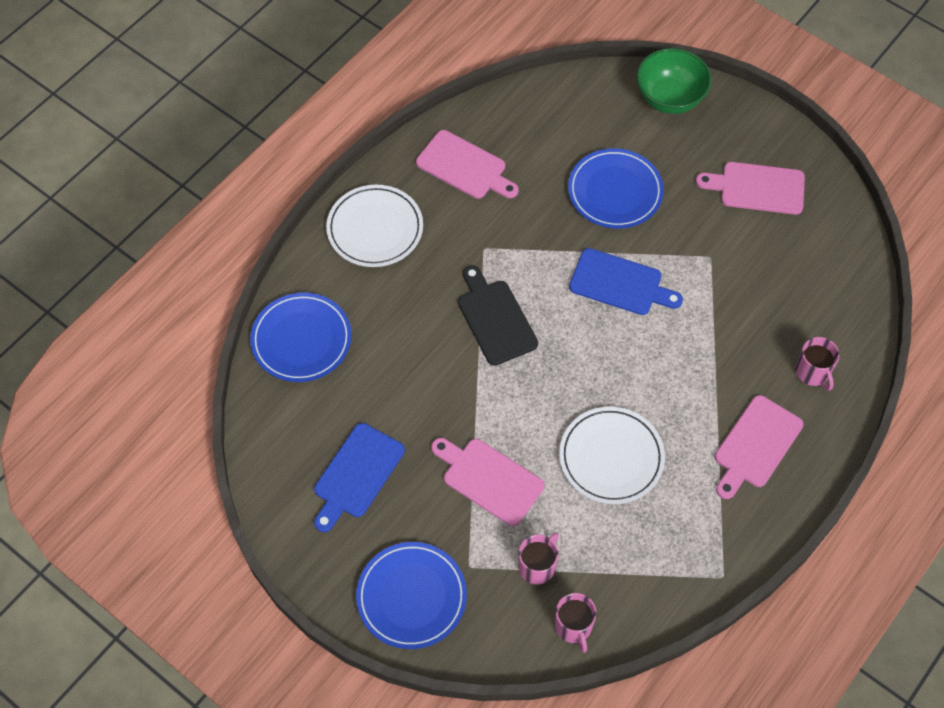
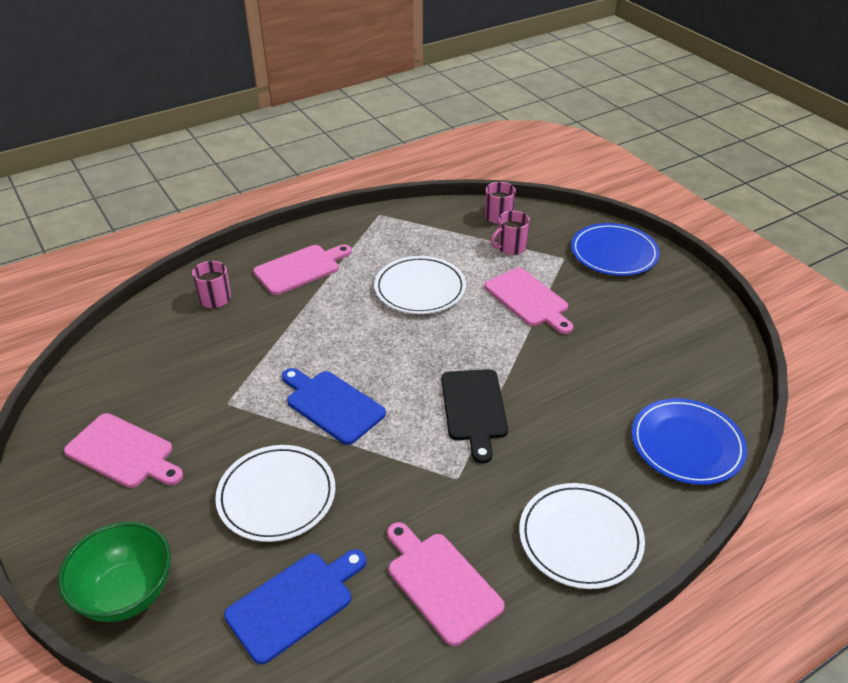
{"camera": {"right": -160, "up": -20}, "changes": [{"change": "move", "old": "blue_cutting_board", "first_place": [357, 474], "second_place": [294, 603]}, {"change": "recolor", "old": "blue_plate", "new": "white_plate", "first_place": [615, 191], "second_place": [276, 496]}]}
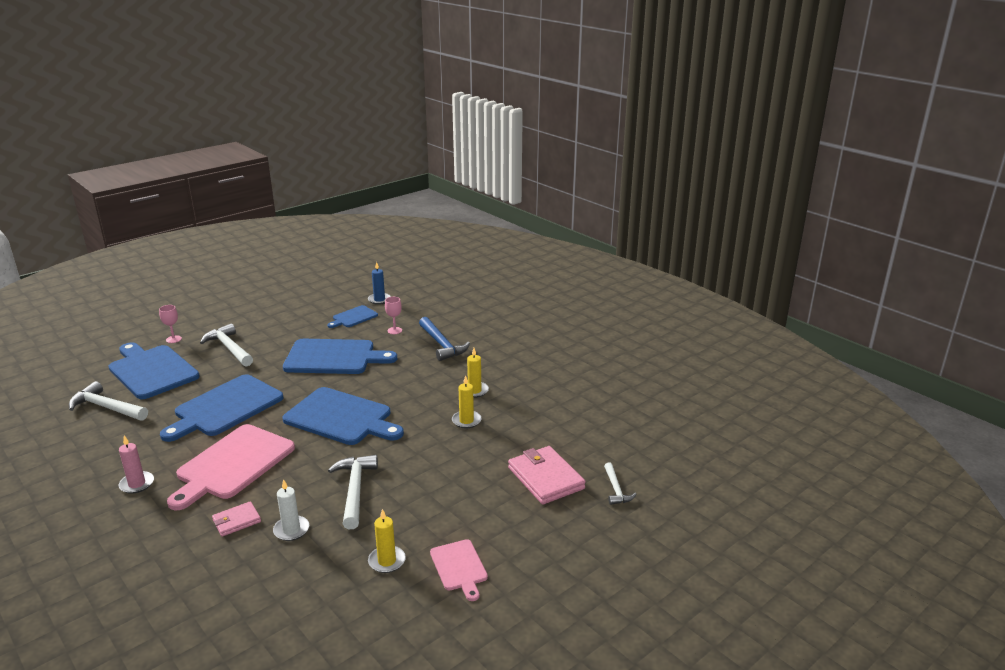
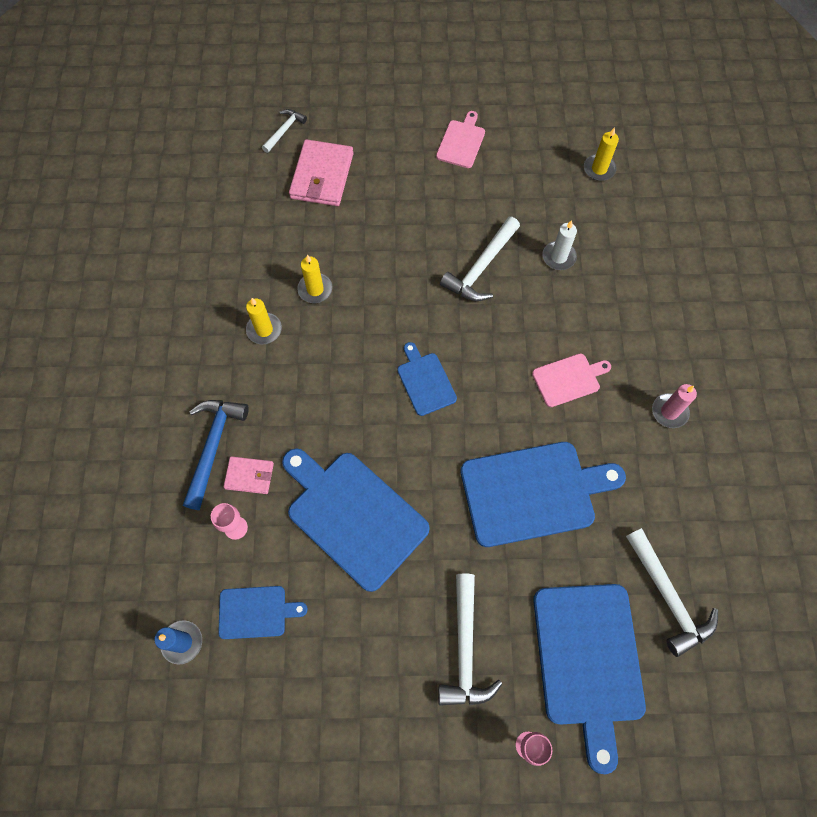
{"camera": {"right": -140, "up": 40}, "changes": [{"change": "move", "old": "pink_wallet", "first_place": [236, 521], "second_place": [249, 476]}, {"change": "move", "old": "yellow_candle", "first_place": [387, 561], "second_place": [599, 169]}, {"change": "resize", "old": "pink_cutting_board", "first_place": [233, 464], "second_place": [568, 379], "factor": 0.51}, {"change": "resize", "old": "blue_cutting_board", "first_place": [341, 417], "second_place": [425, 381], "factor": 0.51}]}
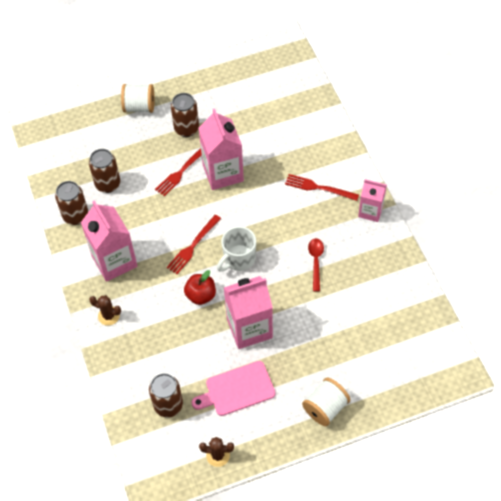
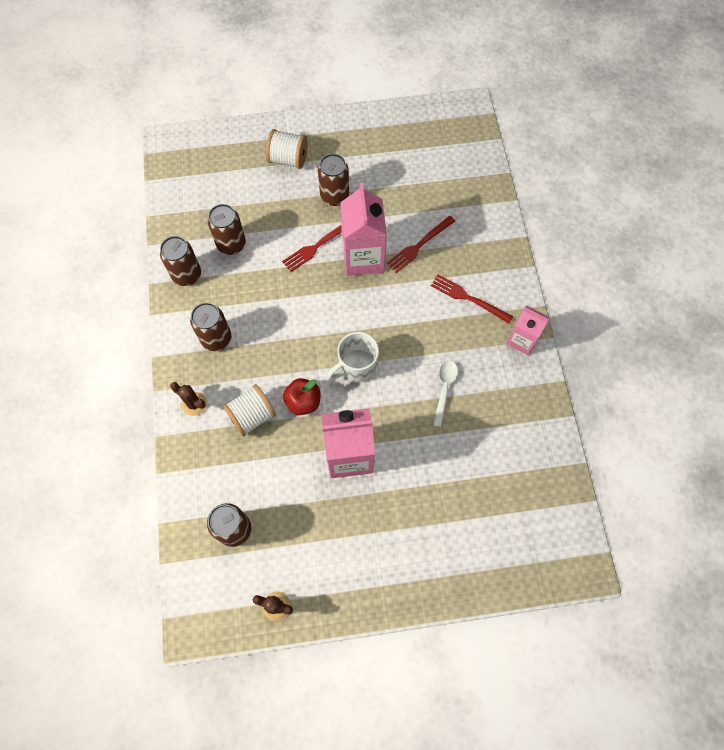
{"camera": {"right": 10, "up": 10}, "changes": [{"change": "delete", "old": "pink_cutting_board", "first_place": [237, 389]}, {"change": "move", "old": "red_fork", "first_place": [193, 246], "second_place": [419, 245]}, {"change": "move", "old": "white_spool", "first_place": [325, 408], "second_place": [252, 416]}, {"change": "replace", "old": "pink_carton", "new": "brown_can", "first_place": [114, 261], "second_place": [216, 339]}, {"change": "recolor", "old": "red_spoon", "new": "white_spoon", "first_place": [316, 262], "second_place": [444, 389]}]}
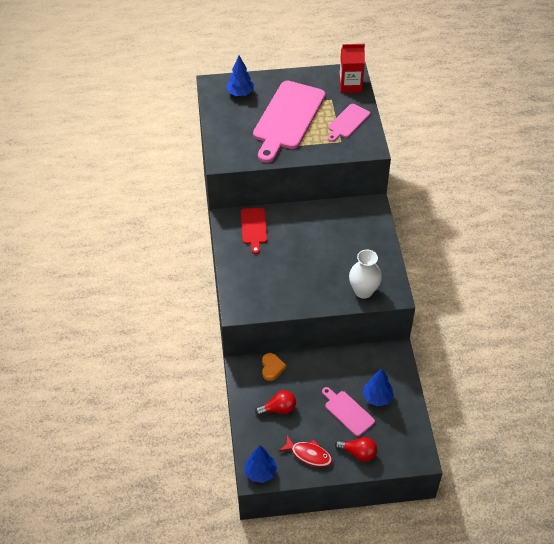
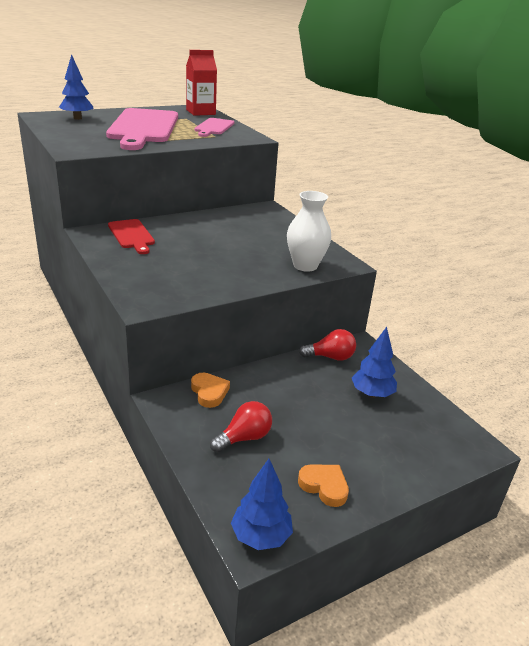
{"camera": {"right": -25, "up": -20}, "changes": [{"change": "delete", "old": "pink_cutting_board", "first_place": [347, 412]}, {"change": "move", "old": "red_light_bulb", "first_place": [358, 453], "second_place": [330, 357]}, {"change": "replace", "old": "red_fish", "new": "orange_heart", "first_place": [308, 454], "second_place": [324, 486]}]}
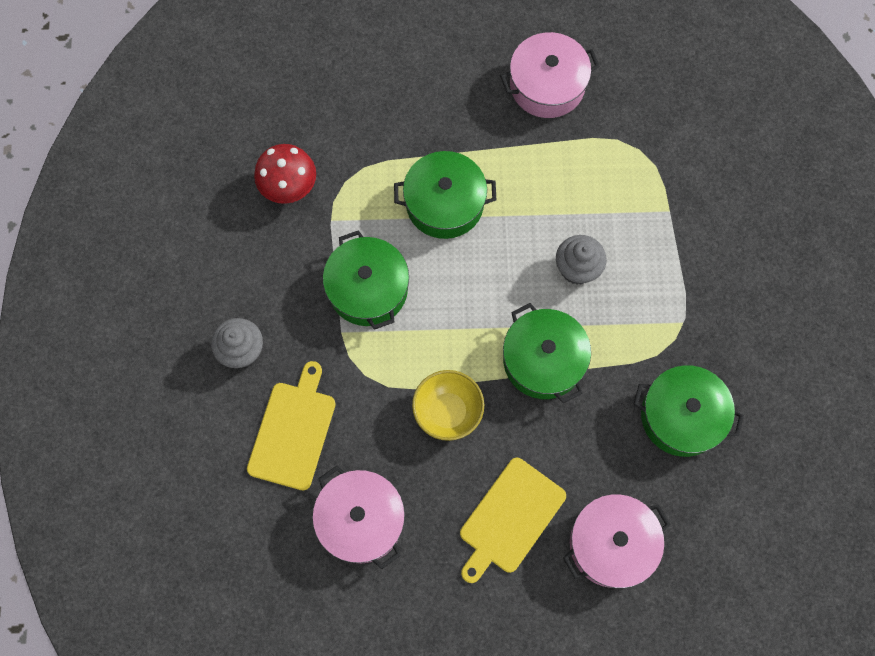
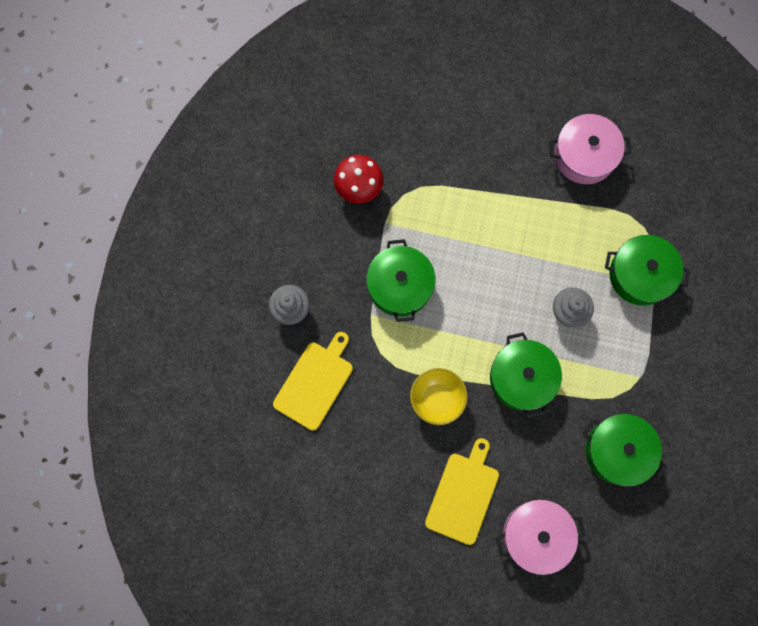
{"camera": {"right": 15, "up": 5}, "changes": [{"change": "delete", "old": "pink_pot", "first_place": [361, 520]}, {"change": "move", "old": "green_pot", "first_place": [444, 203], "second_place": [640, 275]}, {"change": "rotate", "old": "yellow_cutting_board", "first_place": [510, 518], "second_place": [463, 494], "degrees": 150}]}
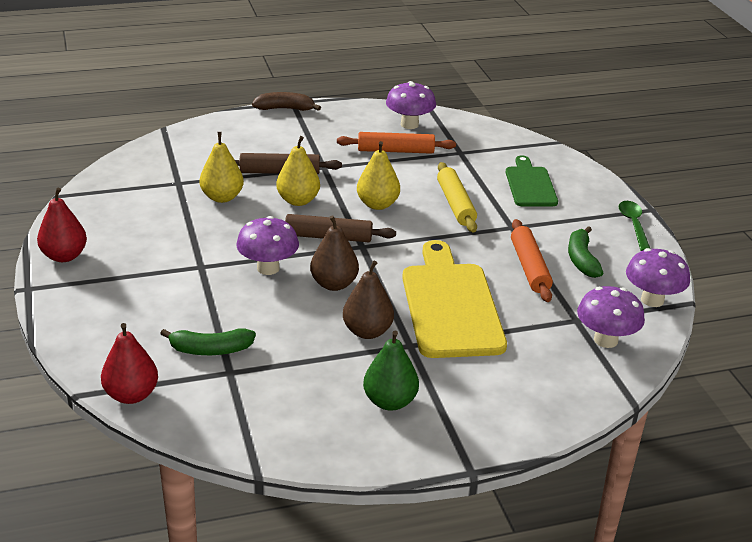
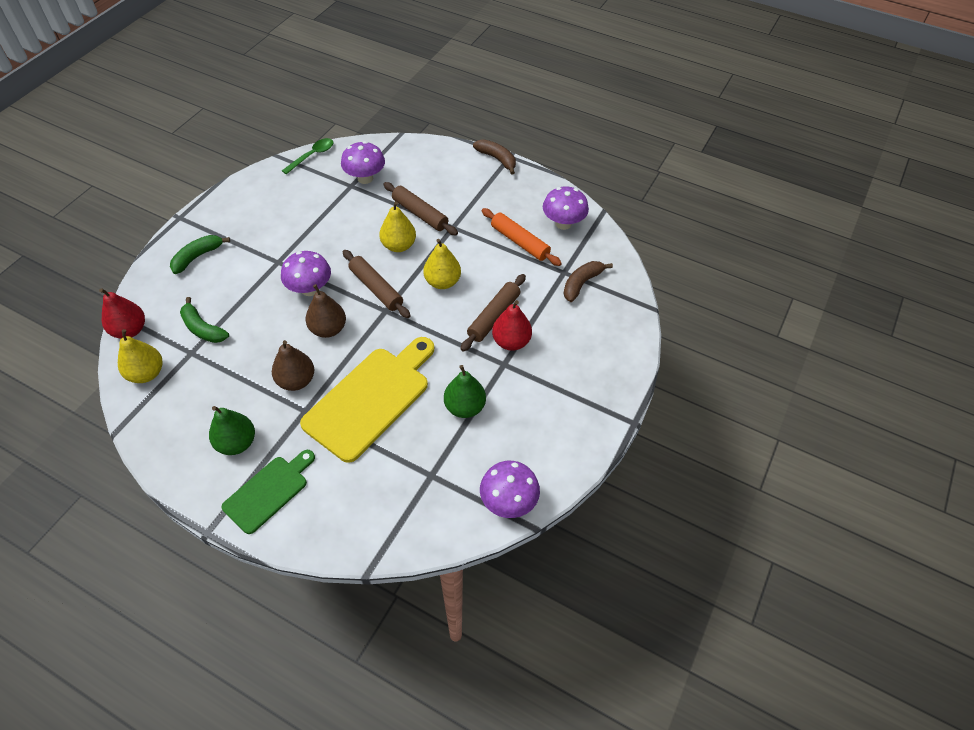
{"camera": {"right": 45, "up": 20}, "changes": [{"change": "insert", "new": "brown_banana", "second_place": [582, 283]}, {"change": "move", "old": "red_pear", "first_place": [64, 256], "second_place": [511, 342]}, {"change": "move", "old": "yellow_pear", "first_place": [222, 197], "second_place": [146, 373]}, {"change": "move", "old": "green_cutting_board", "first_place": [530, 185], "second_place": [268, 491]}, {"change": "move", "old": "green_banana", "first_place": [581, 259], "second_place": [197, 257]}, {"change": "move", "old": "purple_mushroom", "first_place": [605, 340], "second_place": [365, 178]}, {"change": "move", "old": "green_spoon", "first_place": [633, 225], "second_place": [312, 156]}, {"change": "replace", "old": "orange_rolling_pin", "new": "green_pear", "first_place": [529, 267], "second_place": [465, 407]}, {"change": "recolor", "old": "yellow_rolling_pin", "new": "brown_rolling_pin", "first_place": [455, 204], "second_place": [493, 317]}]}
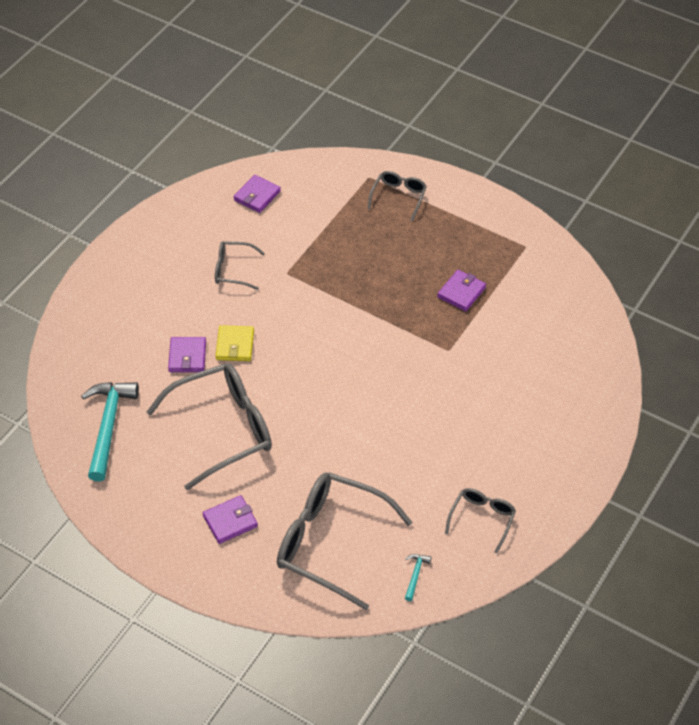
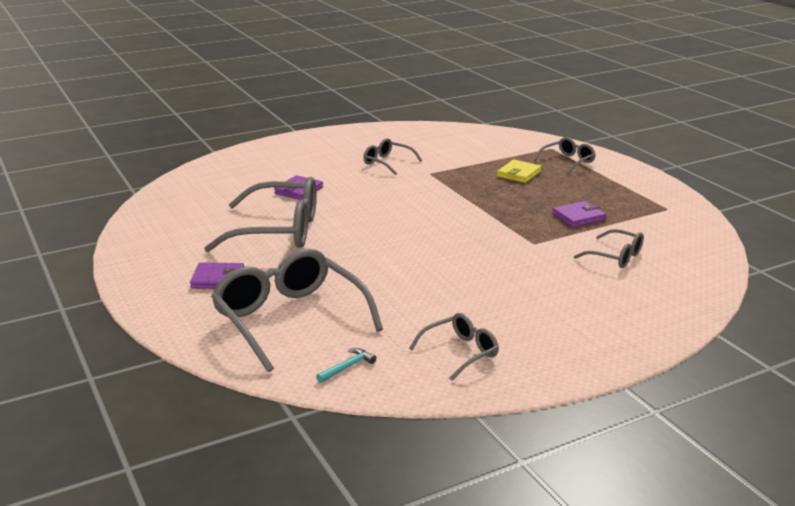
{"camera": {"right": 30, "up": -25}, "changes": [{"change": "delete", "old": "turquoise_hammer", "first_place": [108, 426]}, {"change": "delete", "old": "purple_wallet", "first_place": [257, 196]}, {"change": "insert", "new": "grey_glasses", "second_place": [616, 257]}, {"change": "move", "old": "yellow_wallet", "first_place": [235, 345], "second_place": [519, 174]}]}
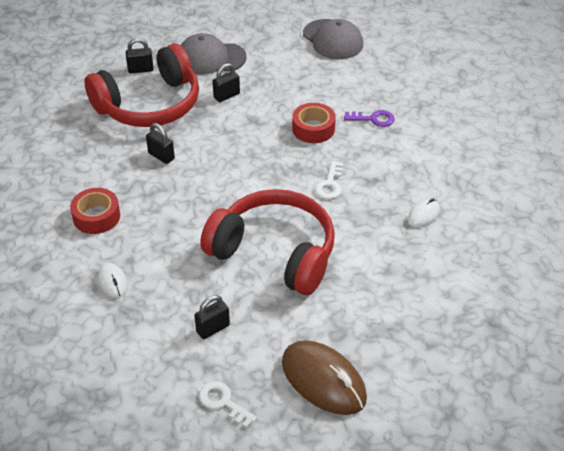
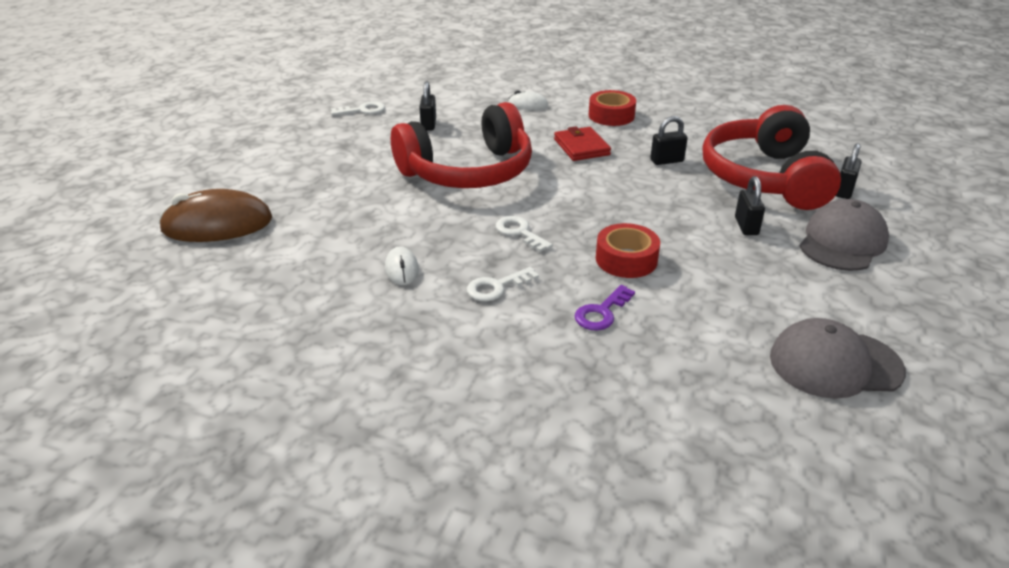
{"camera": {"right": 125, "up": -10}, "changes": [{"change": "insert", "new": "white_key", "second_place": [496, 287]}, {"change": "insert", "new": "red_wallet", "second_place": [581, 147]}, {"change": "move", "old": "brown_mouse", "first_place": [323, 380], "second_place": [217, 224]}]}
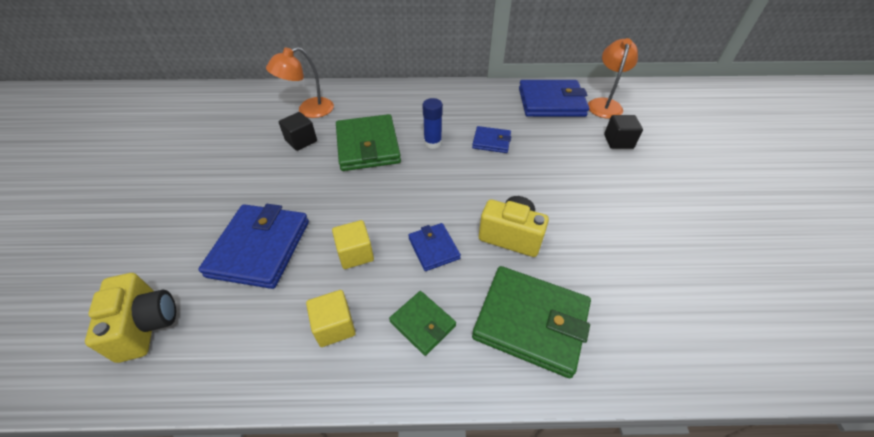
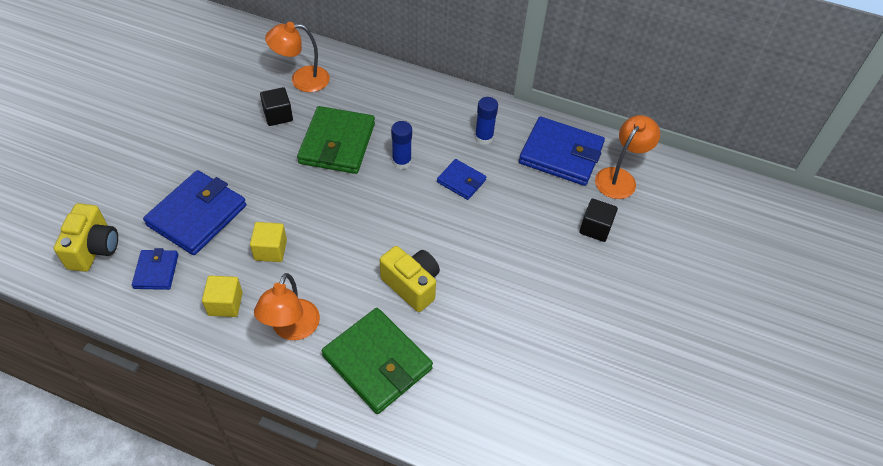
{"camera": {"right": 20, "up": 5}, "changes": [{"change": "insert", "new": "blue_glue_stick", "second_place": [484, 137]}, {"change": "move", "old": "blue_wallet", "first_place": [434, 248], "second_place": [156, 271]}, {"change": "replace", "old": "green_wallet", "new": "orange_lamp", "first_place": [422, 324], "second_place": [292, 329]}]}
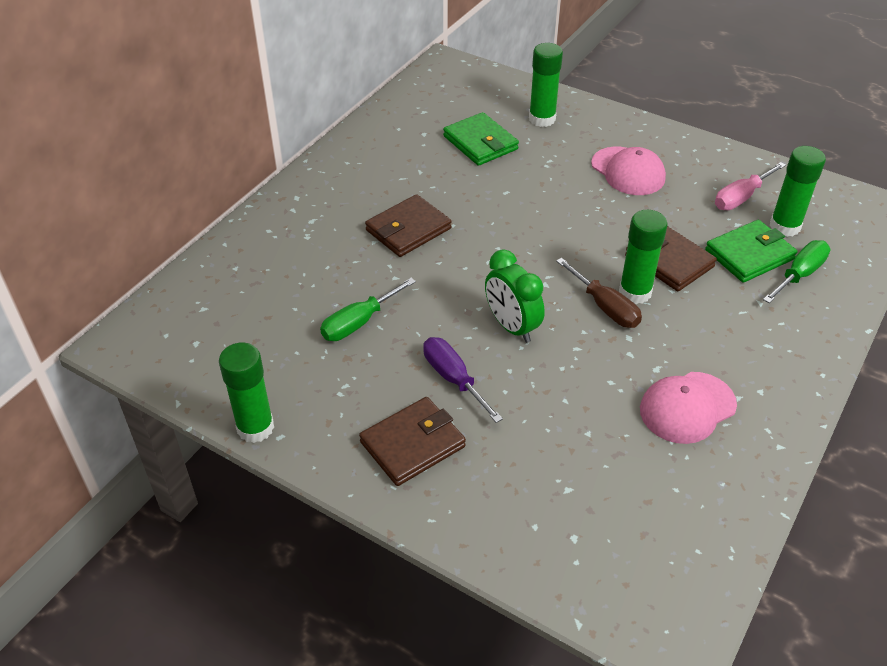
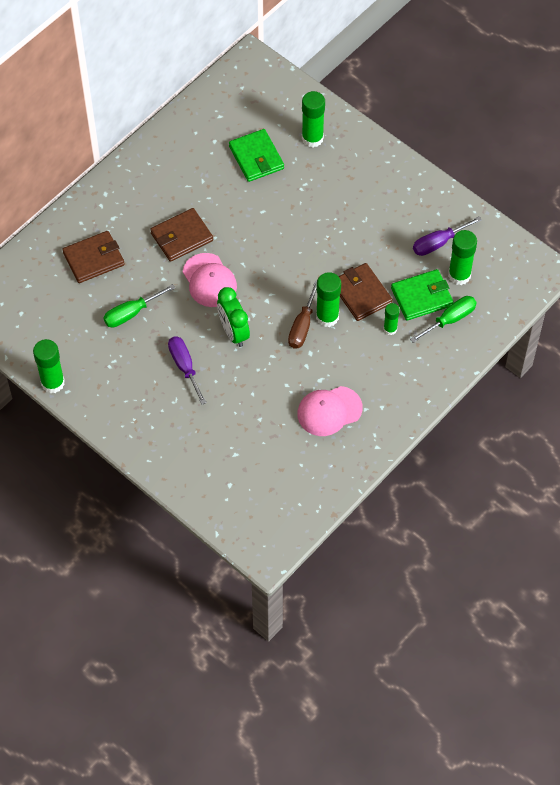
{"camera": {"right": 10, "up": 15}, "changes": [{"change": "insert", "new": "green_glue_stick", "second_place": [390, 329]}, {"change": "move", "old": "brown_wallet", "first_place": [412, 444], "second_place": [93, 259]}, {"change": "move", "old": "pink_cap", "first_place": [628, 171], "second_place": [209, 280]}, {"change": "recolor", "old": "pink_screwdriver", "new": "purple_screwdriver", "first_place": [741, 197], "second_place": [438, 243]}, {"change": "rotate", "old": "brown_screwdriver", "first_place": [605, 307], "second_place": [302, 326], "degrees": 45}]}
